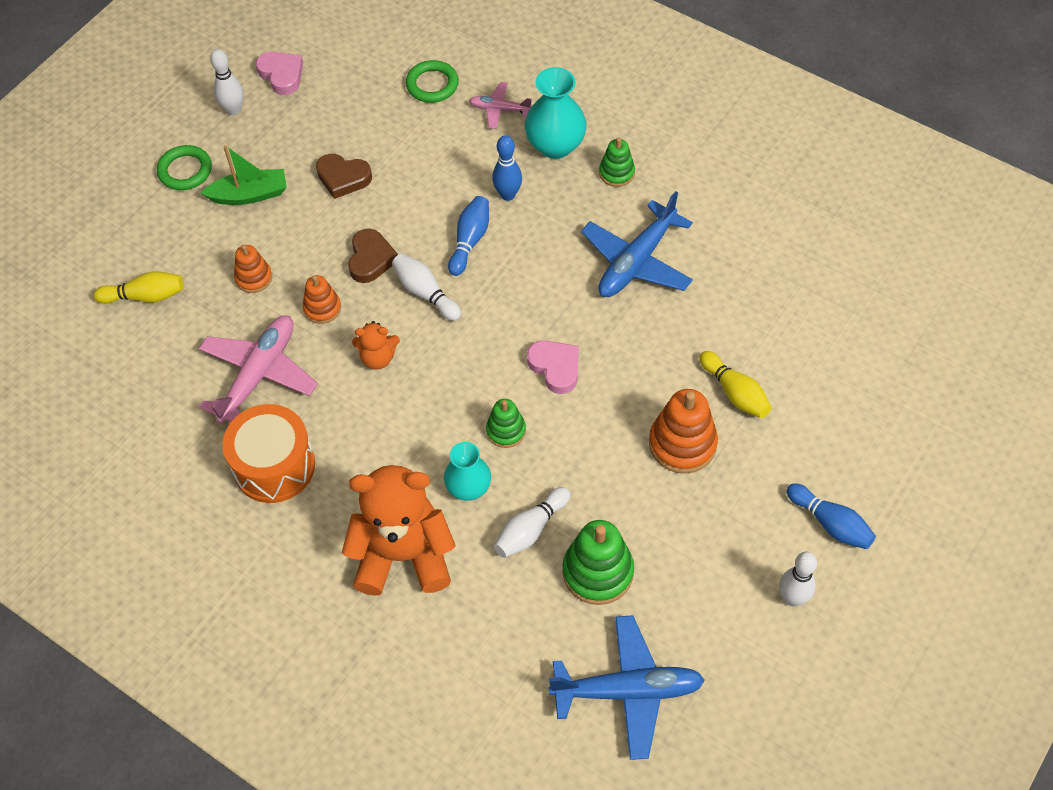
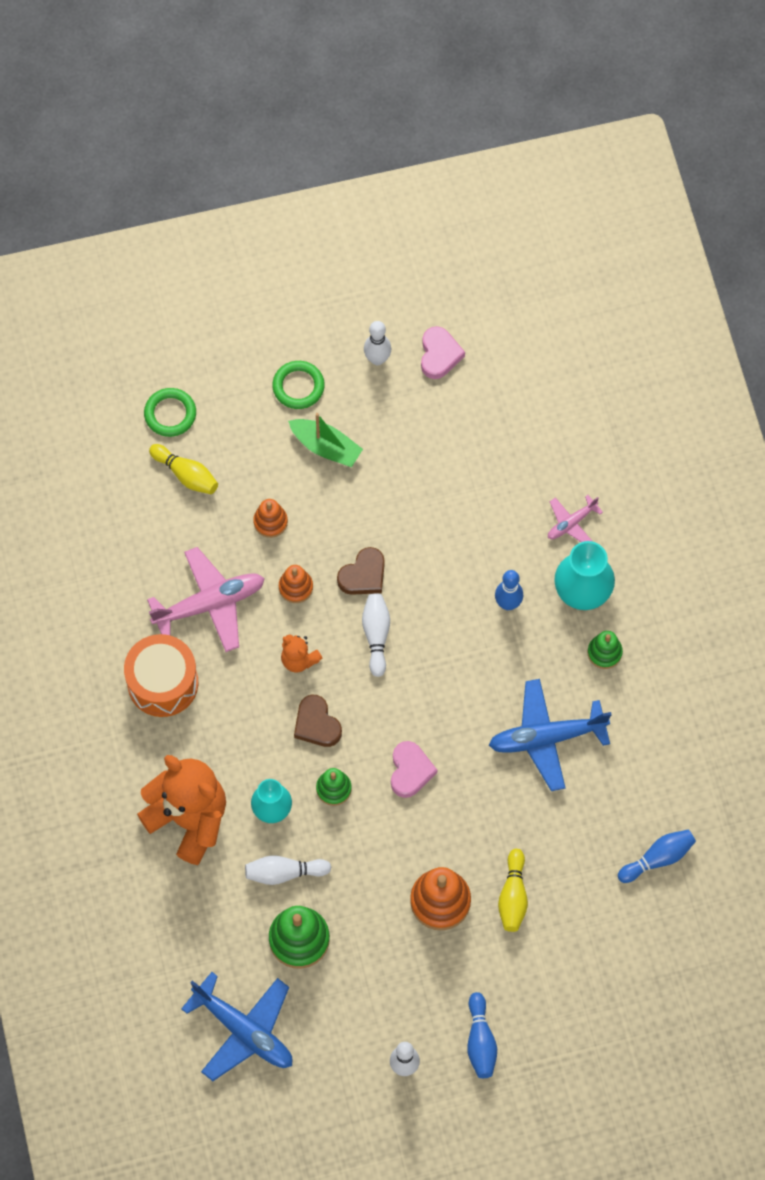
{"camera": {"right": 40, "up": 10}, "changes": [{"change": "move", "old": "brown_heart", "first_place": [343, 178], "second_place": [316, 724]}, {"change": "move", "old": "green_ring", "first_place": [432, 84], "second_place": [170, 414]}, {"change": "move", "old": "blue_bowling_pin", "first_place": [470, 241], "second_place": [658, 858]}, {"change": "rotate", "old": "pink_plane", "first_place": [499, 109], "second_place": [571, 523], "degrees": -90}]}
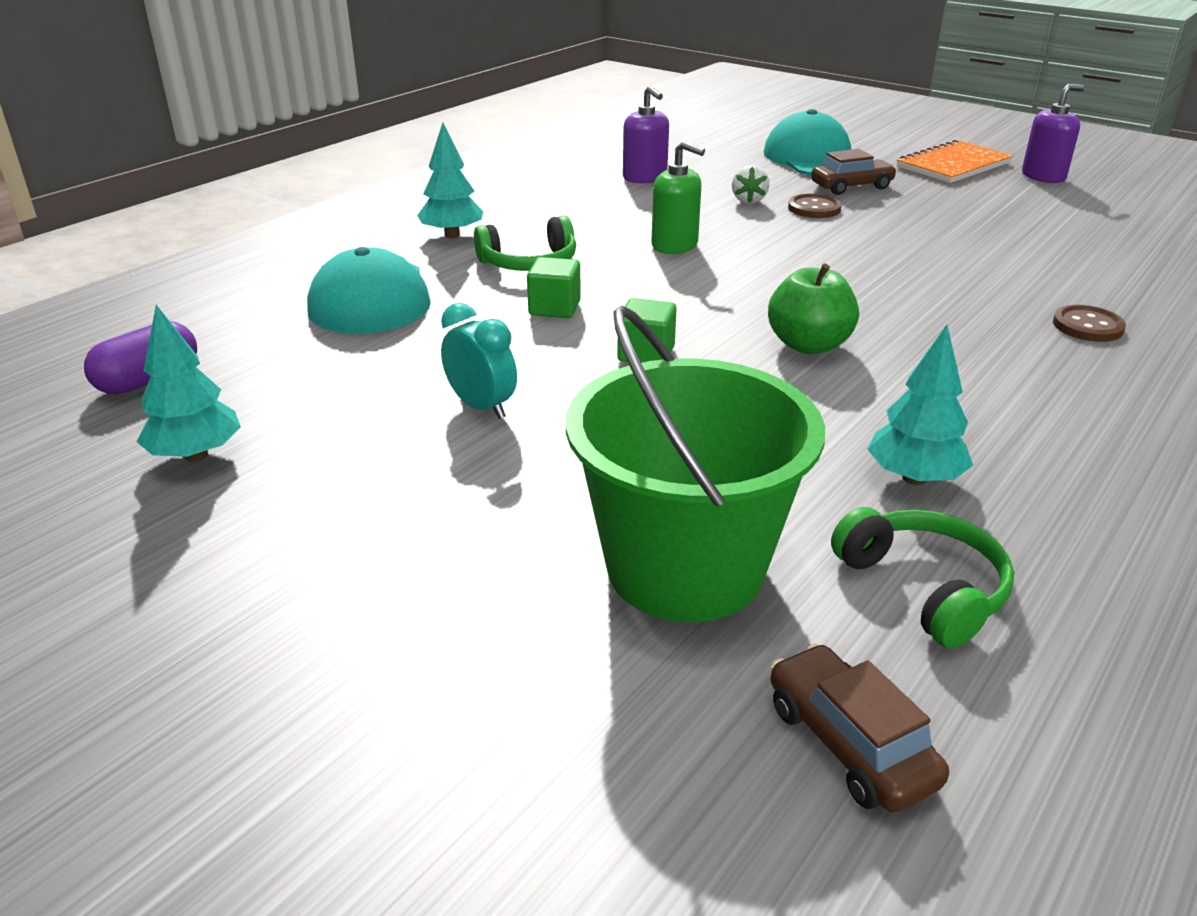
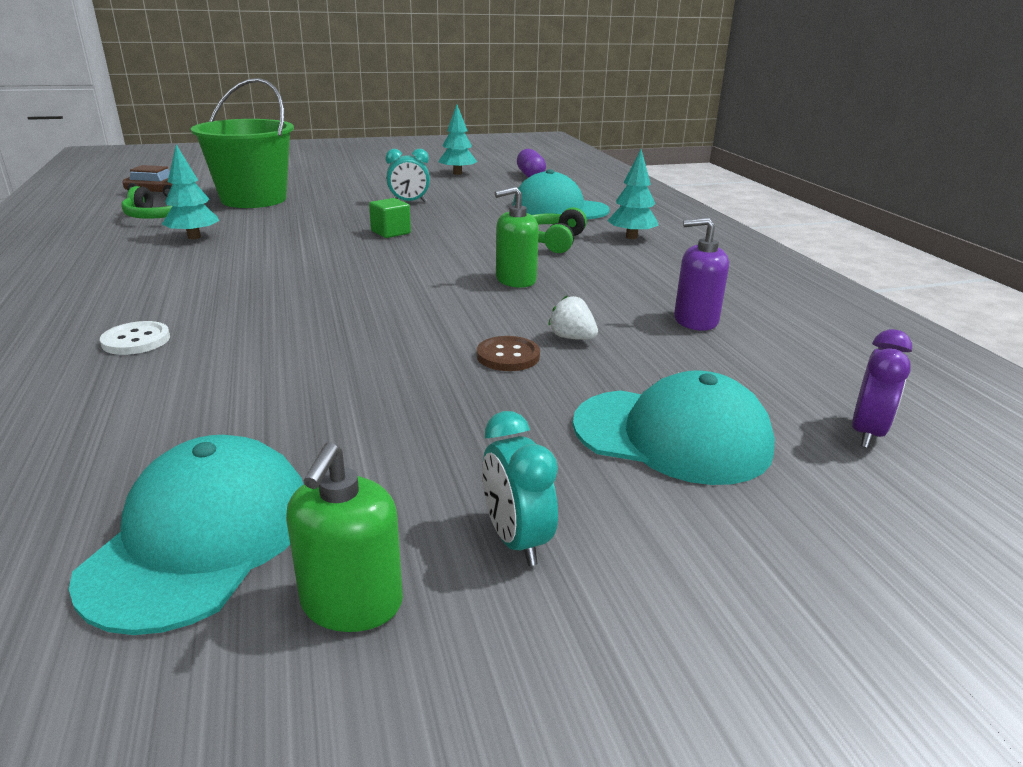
{"camera": {"right": 125, "up": -5}, "changes": [{"change": "delete", "old": "green_cube", "first_place": [554, 308]}, {"change": "delete", "old": "green_apple", "first_place": [808, 345]}, {"change": "delete", "old": "brown_car", "first_place": [851, 187]}, {"change": "insert", "new": "turquoise_cap", "second_place": [201, 538]}, {"change": "insert", "new": "purple_clock", "second_place": [866, 433]}, {"change": "replace", "old": "orange_notebook", "new": "turquoise_clock", "first_place": [953, 165], "second_place": [516, 540]}, {"change": "recolor", "old": "purple_soap_dispenser", "new": "green_soap_dispenser", "first_place": [1043, 176], "second_place": [352, 603]}, {"change": "recolor", "old": "brown_button", "new": "white_button", "first_place": [1087, 326], "second_place": [136, 340]}]}
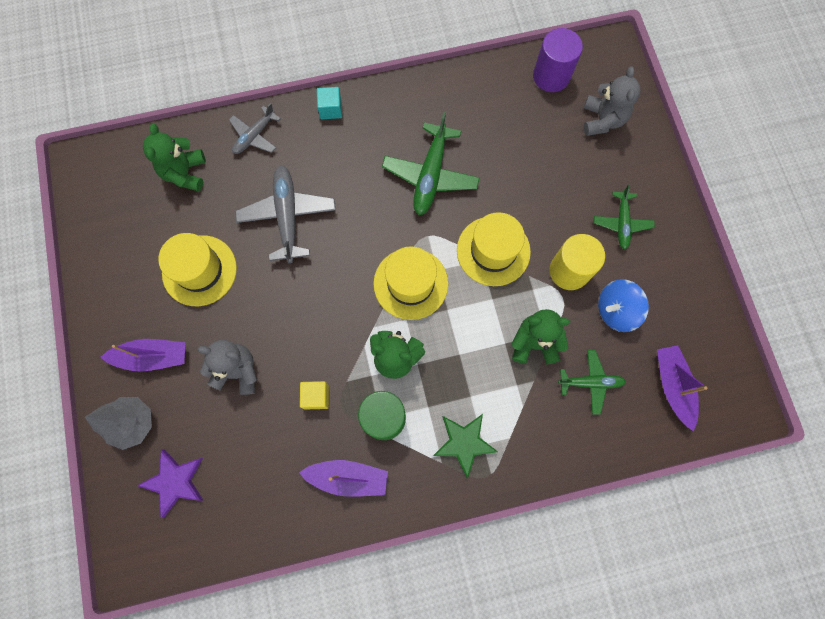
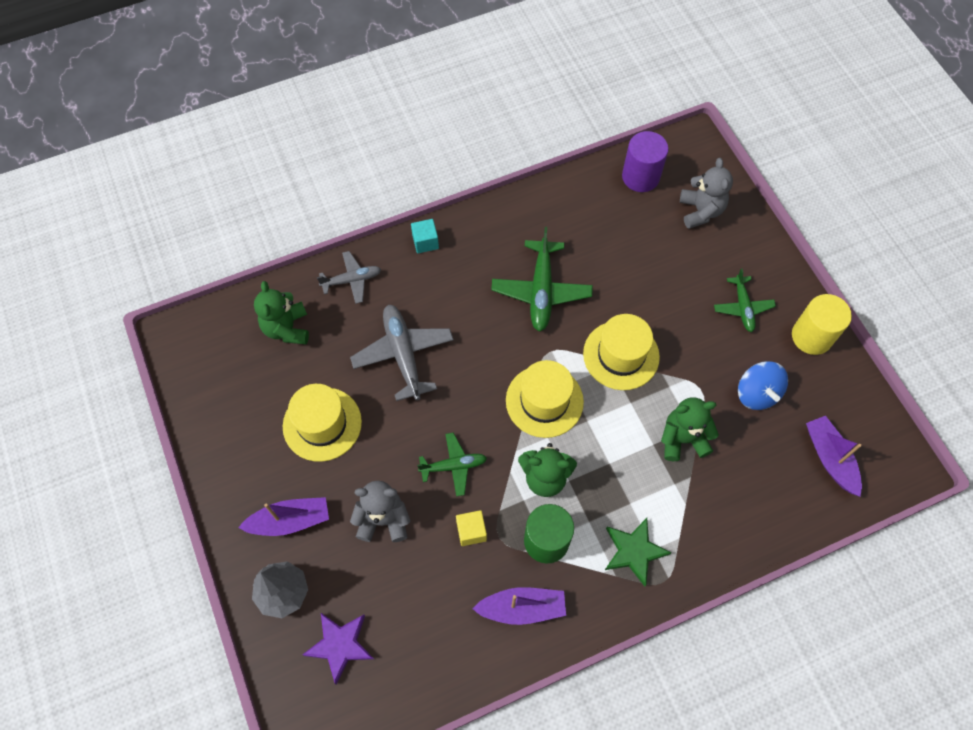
{"camera": {"right": -10, "up": -10}, "changes": [{"change": "move", "old": "yellow_cylinder", "first_place": [569, 271], "second_place": [812, 336]}, {"change": "move", "old": "green_plane", "first_place": [590, 382], "second_place": [454, 466]}, {"change": "rotate", "old": "grey_plane", "first_place": [254, 136], "second_place": [352, 280], "degrees": -135}, {"change": "rotate", "old": "blue_spinning_top", "first_place": [616, 310], "second_place": [756, 393], "degrees": -75}]}
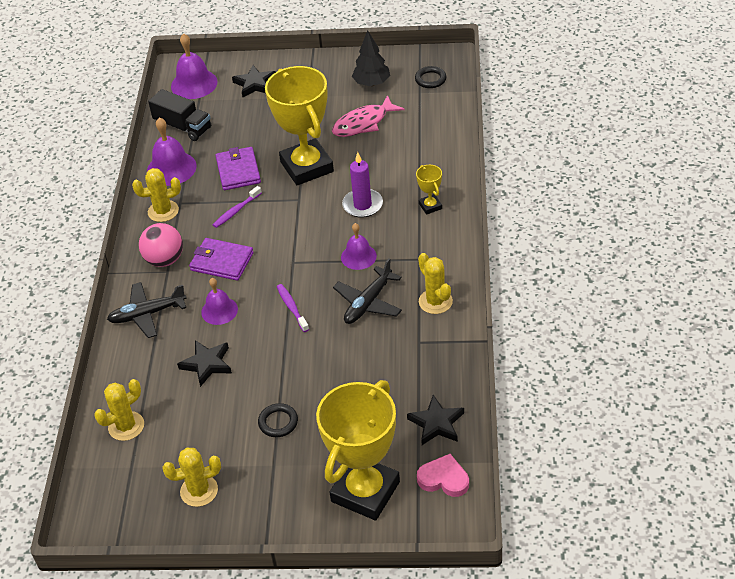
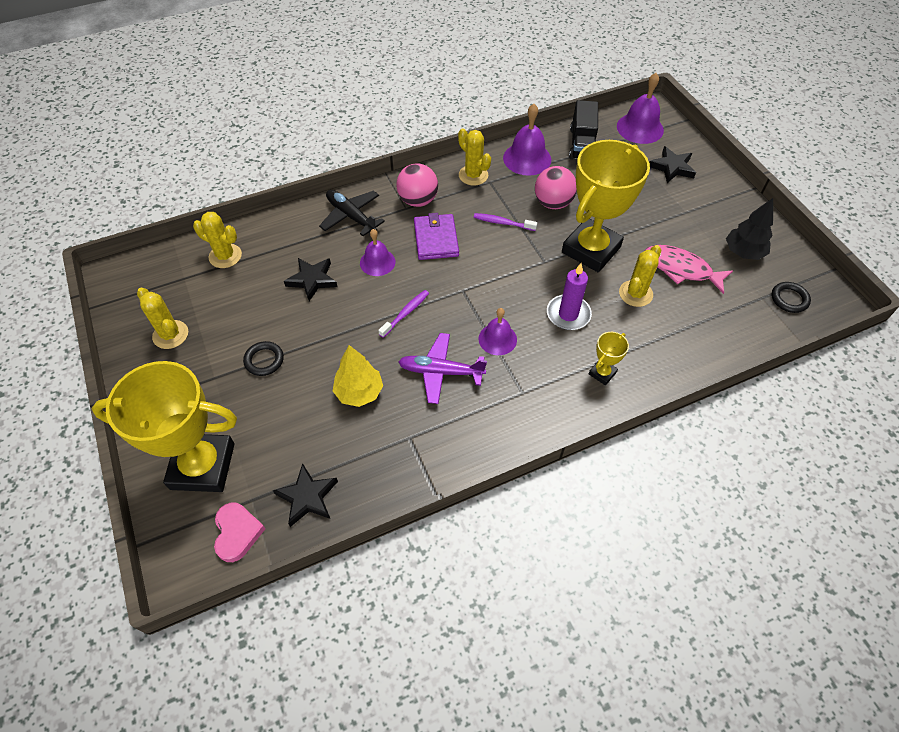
{"camera": {"right": 60, "up": 10}, "changes": [{"change": "insert", "new": "yellow_tree", "second_place": [359, 392]}, {"change": "move", "old": "yellow_cactus", "first_place": [435, 301], "second_place": [635, 293]}, {"change": "replace", "old": "purple_wallet", "new": "pink_ball", "first_place": [238, 171], "second_place": [553, 203]}, {"change": "recolor", "old": "black_plane", "new": "purple_plane", "first_place": [368, 303], "second_place": [440, 372]}]}
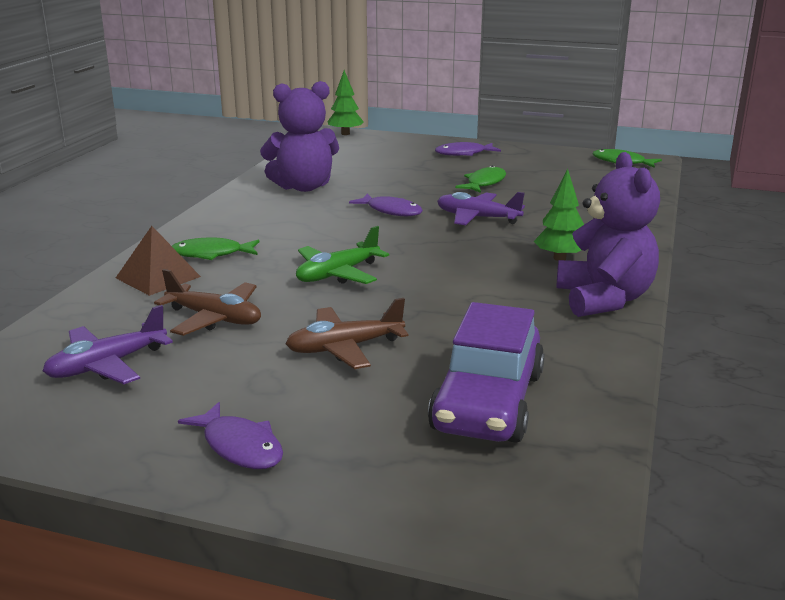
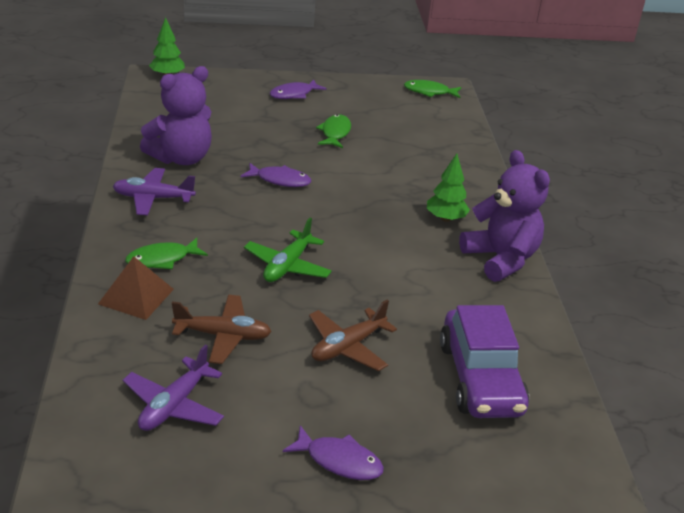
{"camera": {"right": -25, "up": 10}, "changes": [{"change": "move", "old": "purple_plane", "first_place": [477, 218], "second_place": [153, 198]}]}
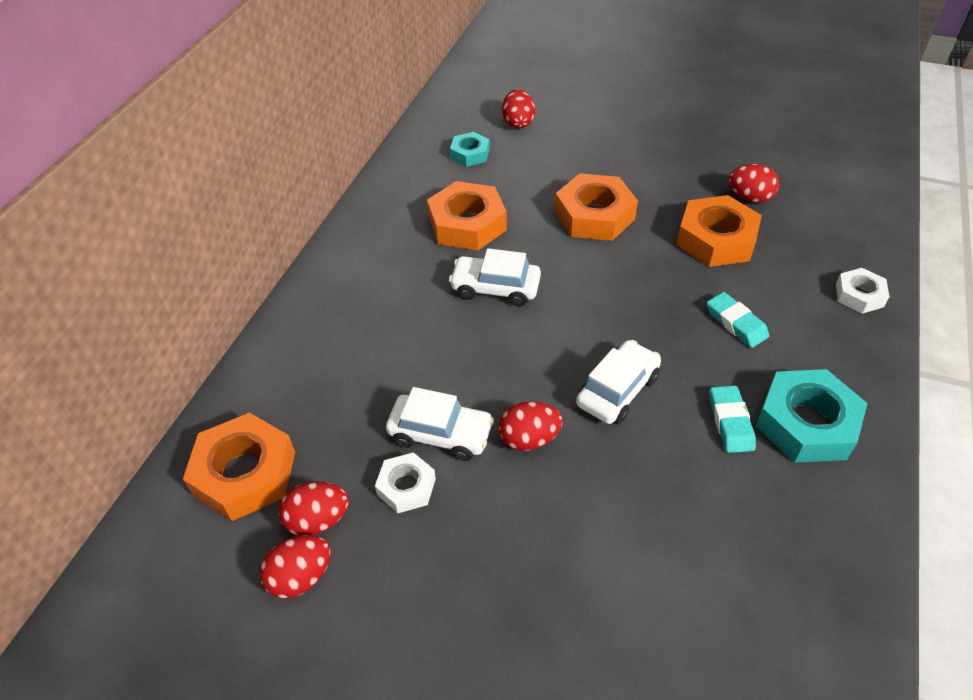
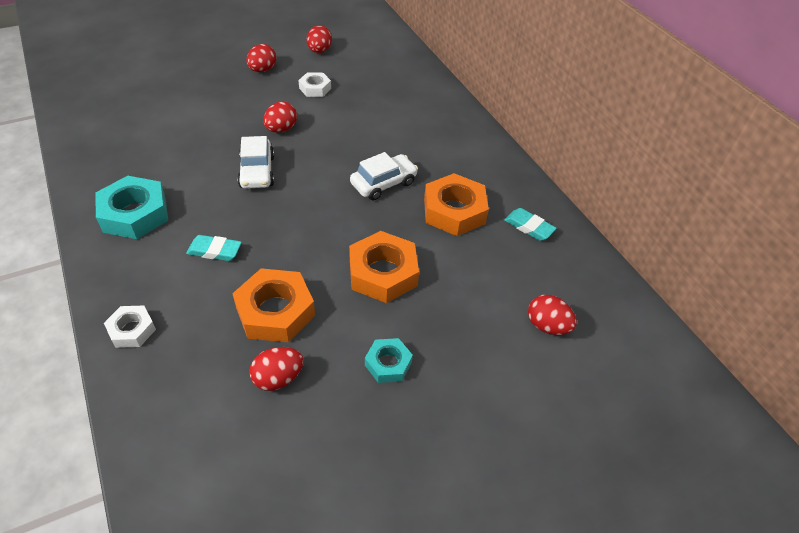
{"camera": {"right": 130, "up": 0}, "changes": [{"change": "delete", "old": "orange_nut", "first_place": [244, 473]}, {"change": "delete", "old": "white_car", "first_place": [440, 434]}, {"change": "move", "old": "red_egg", "first_place": [318, 520], "second_place": [262, 70]}, {"change": "move", "old": "turquoise_nut", "first_place": [470, 154], "second_place": [388, 364]}, {"change": "move", "old": "turquoise_eraser", "first_place": [730, 422], "second_place": [529, 227]}]}
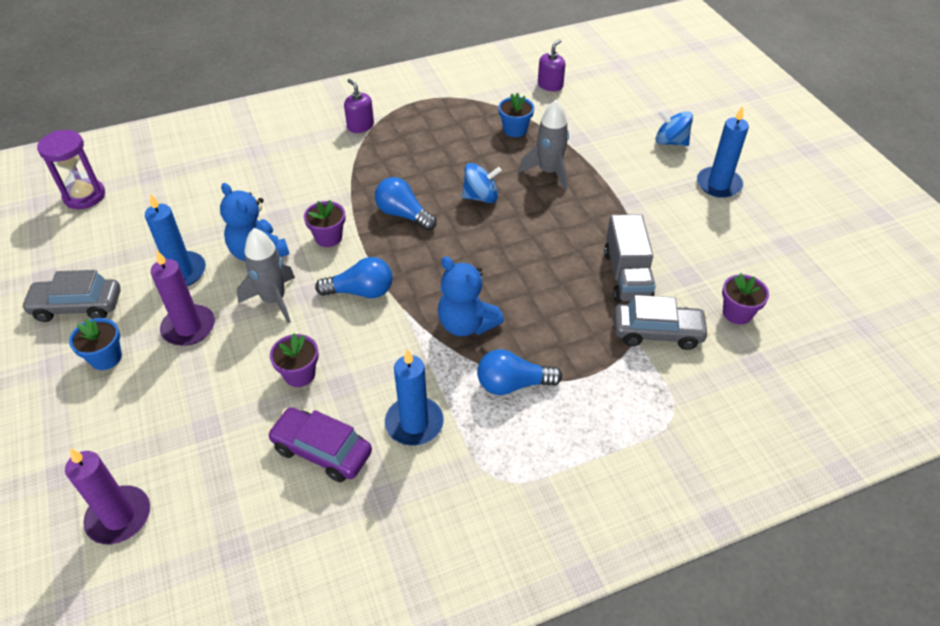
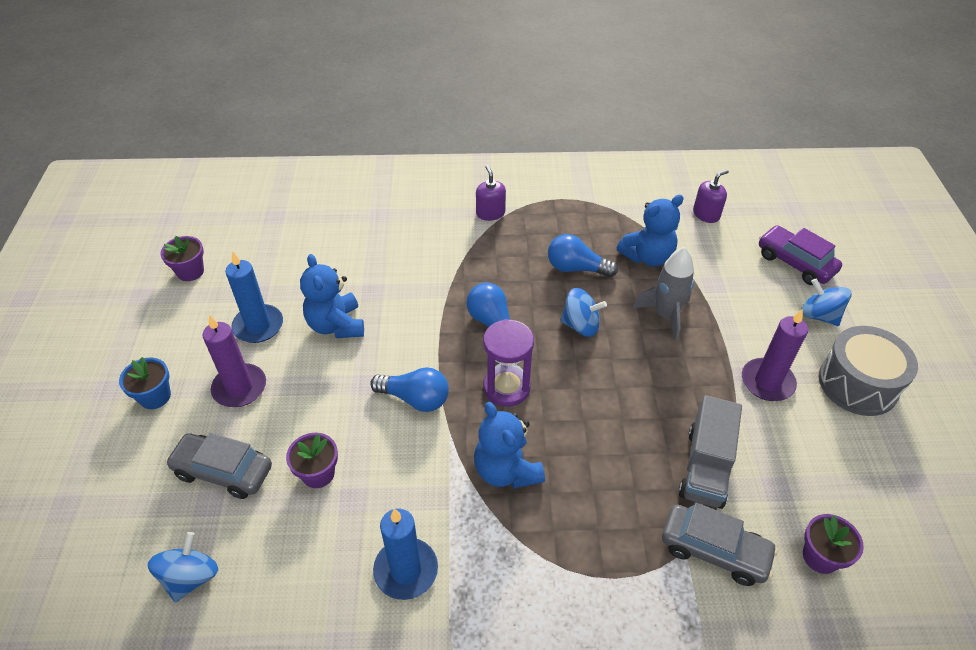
{"camera": {"right": 20, "up": 0}, "changes": [{"change": "delete", "old": "grey_rocket", "first_place": [274, 300]}, {"change": "insert", "new": "blue_spinning_top", "second_place": [191, 577]}, {"change": "move", "old": "grey_car", "first_place": [77, 306], "second_place": [223, 471]}, {"change": "move", "old": "purple_hourglass", "first_place": [84, 196], "second_place": [506, 387]}, {"change": "move", "old": "purple_candle", "first_place": [119, 517], "second_place": [767, 382]}, {"change": "move", "old": "purple_car", "first_place": [322, 451], "second_place": [795, 263]}, {"change": "move", "old": "purple_flower_pot", "first_place": [328, 237], "second_place": [190, 272]}, {"change": "move", "old": "blue_light_bulb", "first_place": [513, 384], "second_place": [576, 268]}, {"change": "replace", "old": "blue_flower_pot", "new": "blue_teddy_bear", "first_place": [515, 130], "second_place": [647, 257]}, {"change": "replace", "old": "blue_candle", "new": "grey_drum", "first_place": [718, 184], "second_place": [857, 384]}]}
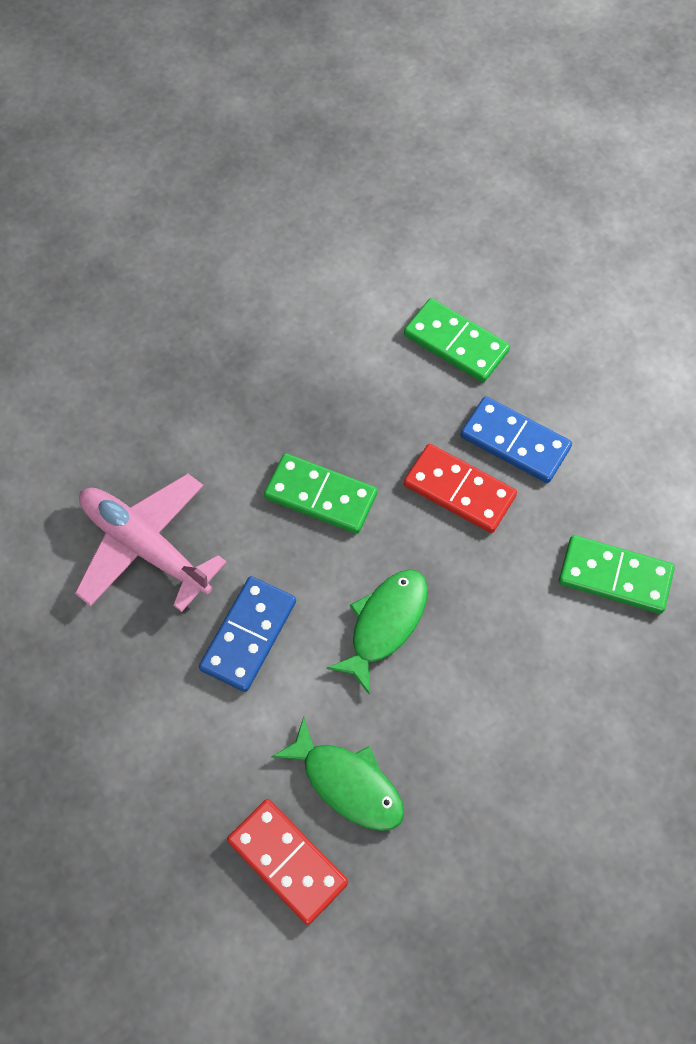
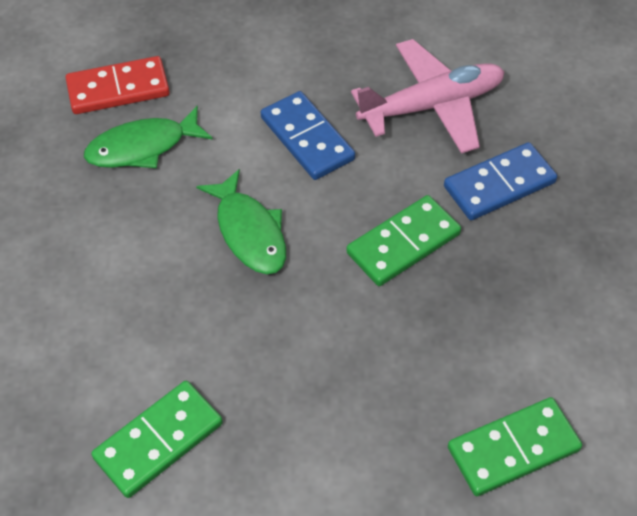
{"camera": {"right": 120, "up": -10}, "changes": [{"change": "delete", "old": "red_domino", "first_place": [459, 491]}, {"change": "move", "old": "blue_domino", "first_place": [515, 442], "second_place": [499, 185]}]}
